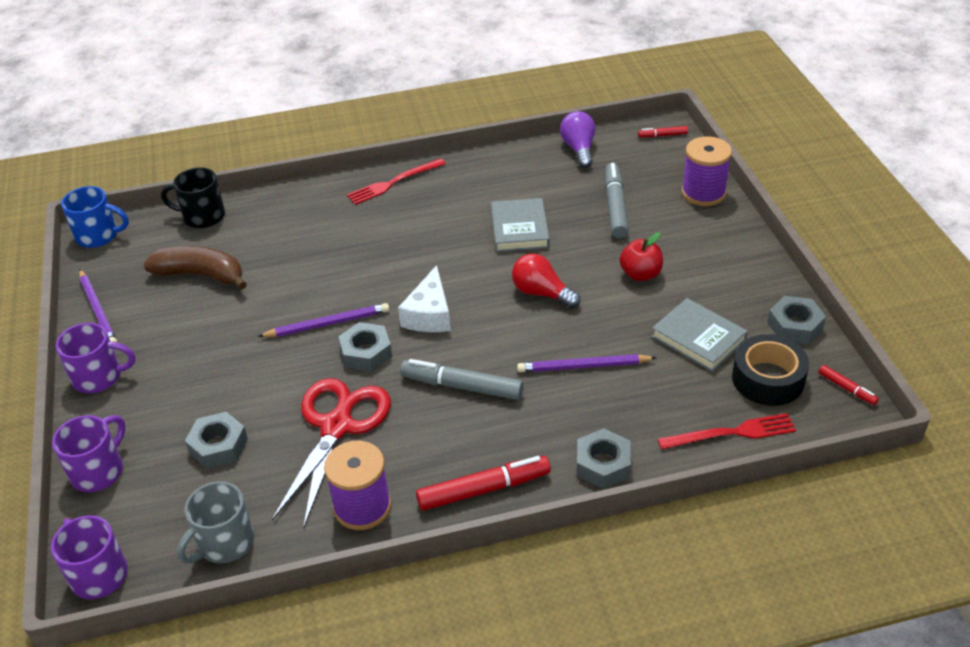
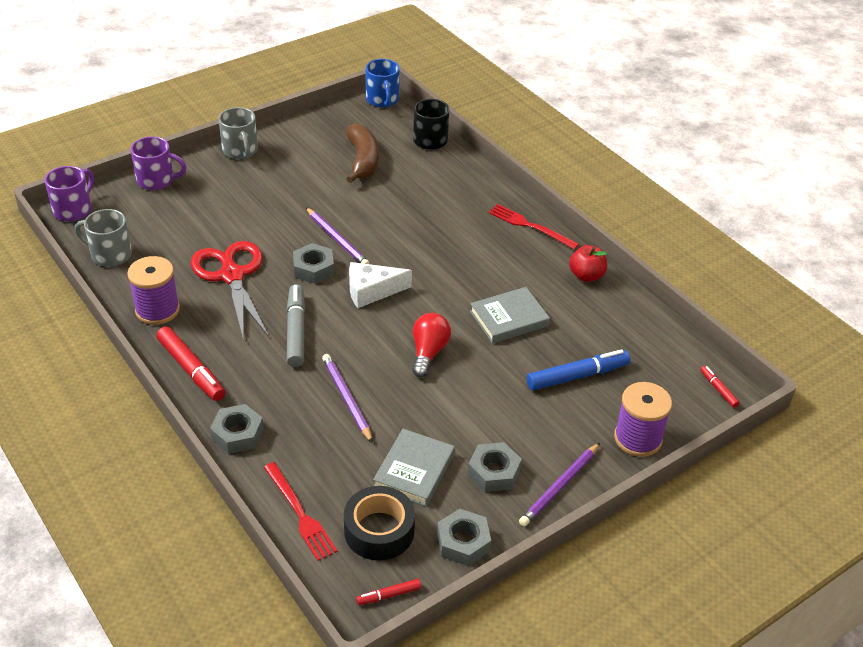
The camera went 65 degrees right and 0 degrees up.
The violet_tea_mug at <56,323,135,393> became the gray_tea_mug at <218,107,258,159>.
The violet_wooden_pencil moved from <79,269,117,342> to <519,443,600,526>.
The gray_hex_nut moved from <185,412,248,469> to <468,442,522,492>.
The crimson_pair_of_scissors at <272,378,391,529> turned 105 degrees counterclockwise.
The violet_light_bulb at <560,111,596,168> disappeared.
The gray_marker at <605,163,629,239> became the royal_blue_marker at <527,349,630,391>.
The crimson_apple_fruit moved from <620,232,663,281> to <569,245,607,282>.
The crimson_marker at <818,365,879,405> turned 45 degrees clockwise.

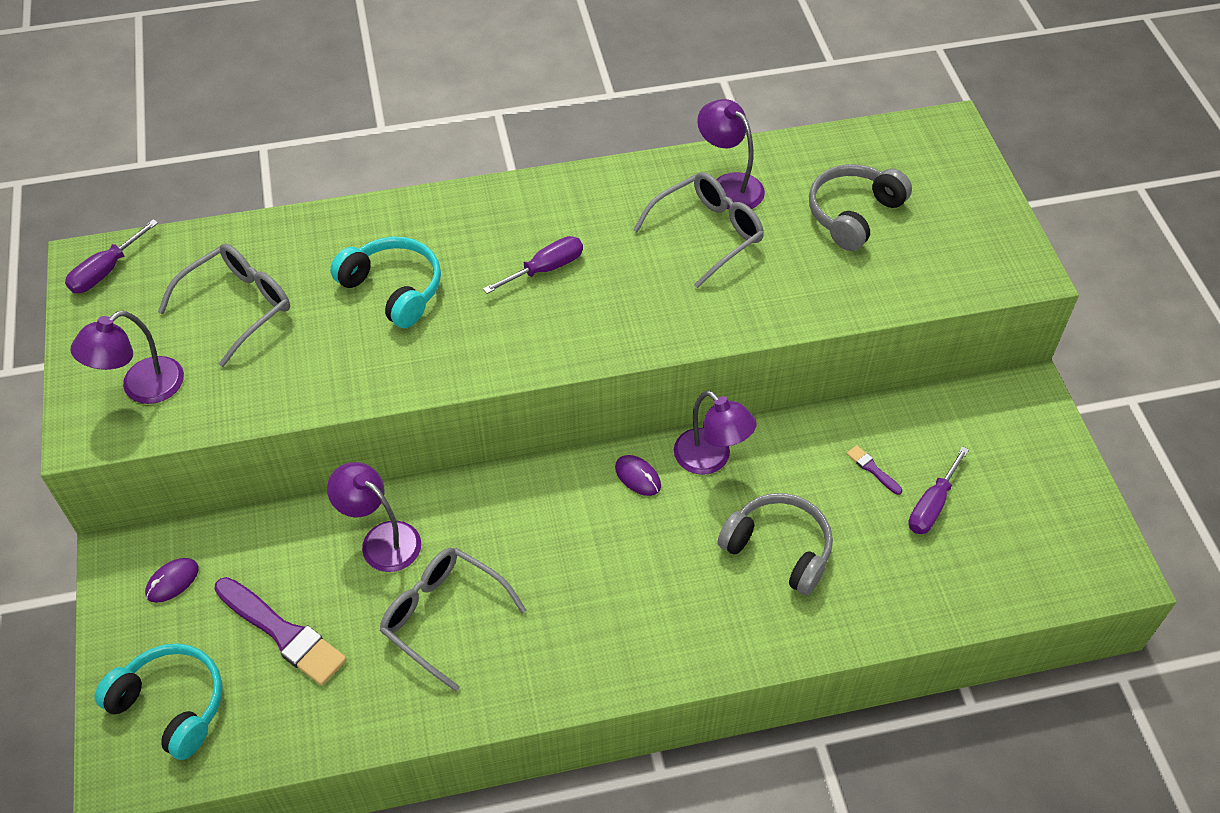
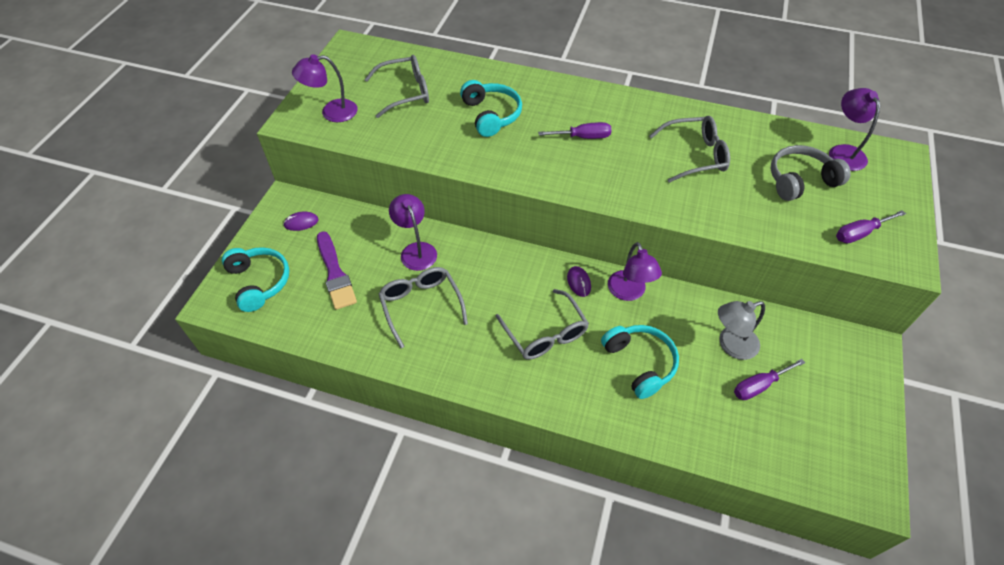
The camera went 30 degrees right and 0 degrees up.
The violet_screwdriver moved from <65,219,158,293> to <836,210,906,243>.
The violet_lamp moved from <697,99,765,210> to <829,88,880,171>.
The gray_over-ear_headphones at <717,493,833,596> became the turquoise_over-ear_headphones at <601,325,679,399>.
The violet_paint_brush at <847,445,902,495> was replaced by the gray_lamp at <718,301,765,360>.
The gray_eyeglasses at <495,289,589,360> appeared.

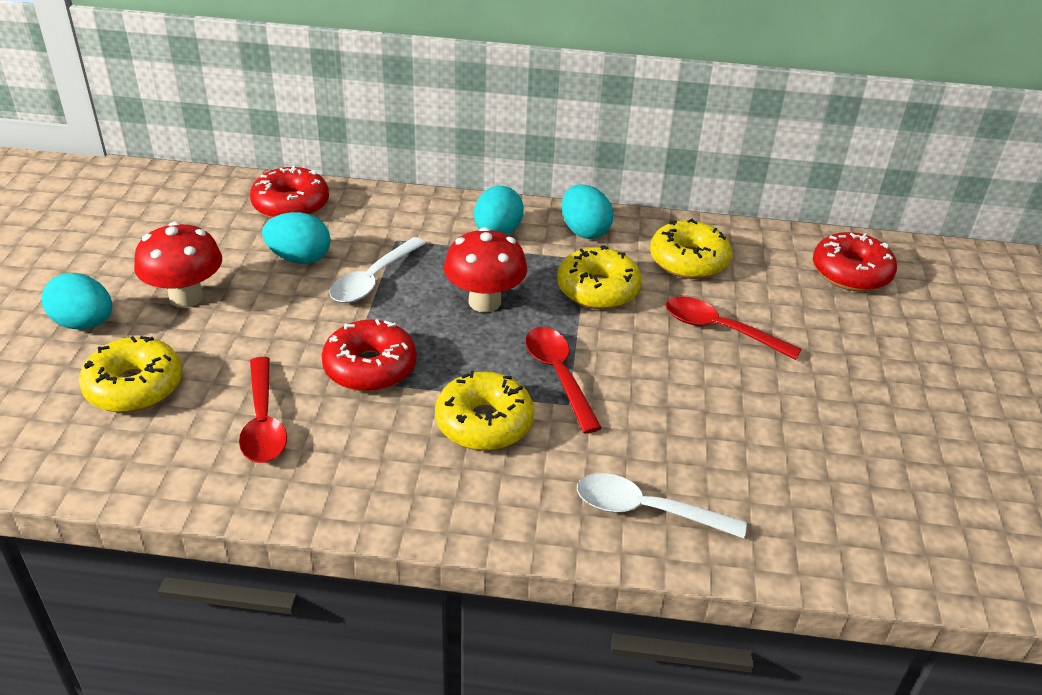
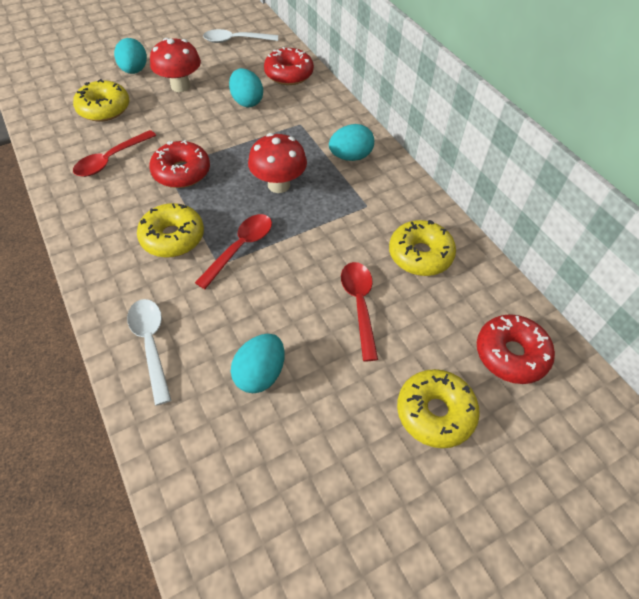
The camera went 55 degrees right and 15 degrees up.
The white_teaspoon moved from <329,237,426,303> to <203,29,278,43>.
The bright_yellow_doughnut moved from <557,245,642,309> to <397,369,480,448>.
The turquoise_egg moved from <562,184,613,239> to <231,334,285,393>.

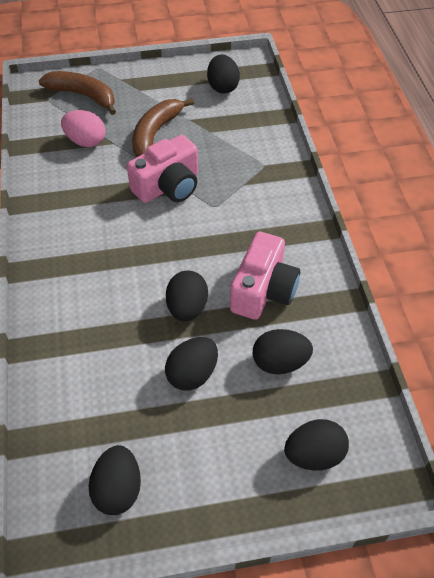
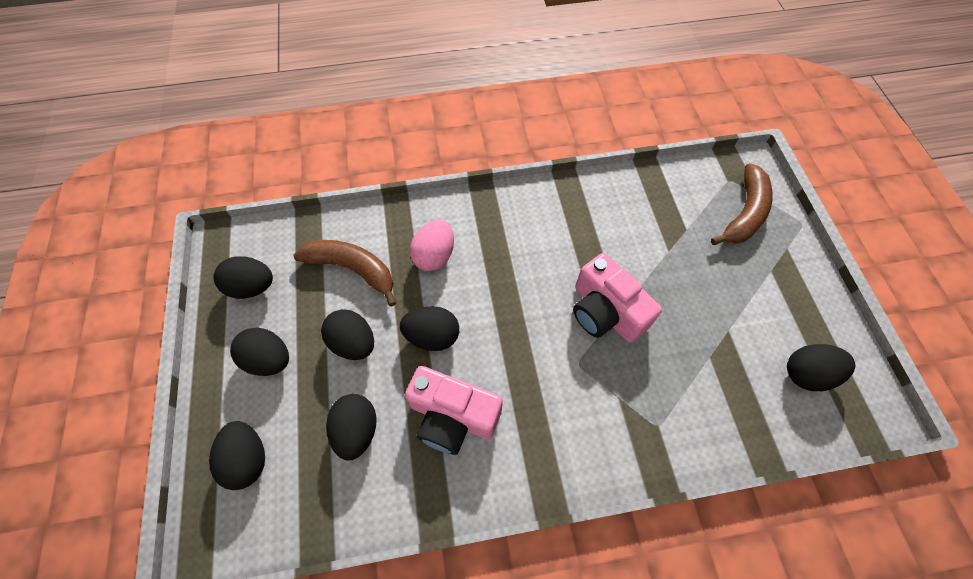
The camera went 90 degrees right and 10 degrees up.
The rose-pink_egg moved from <61,110,105,147> to <410,220,454,271>.
The brown_toy_banana moved from <132,98,194,157> to <293,240,397,307>.
The jet-black_egg at <230,328,289,376> appeared.

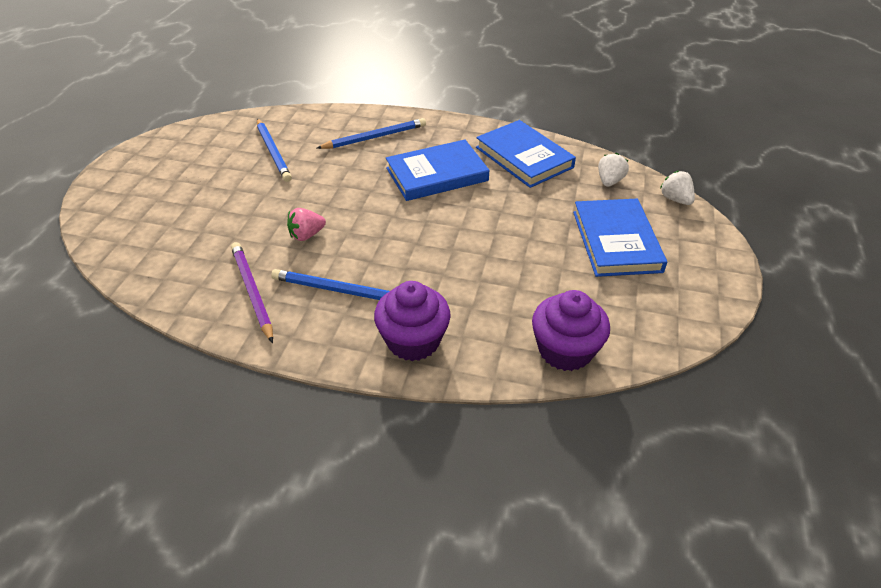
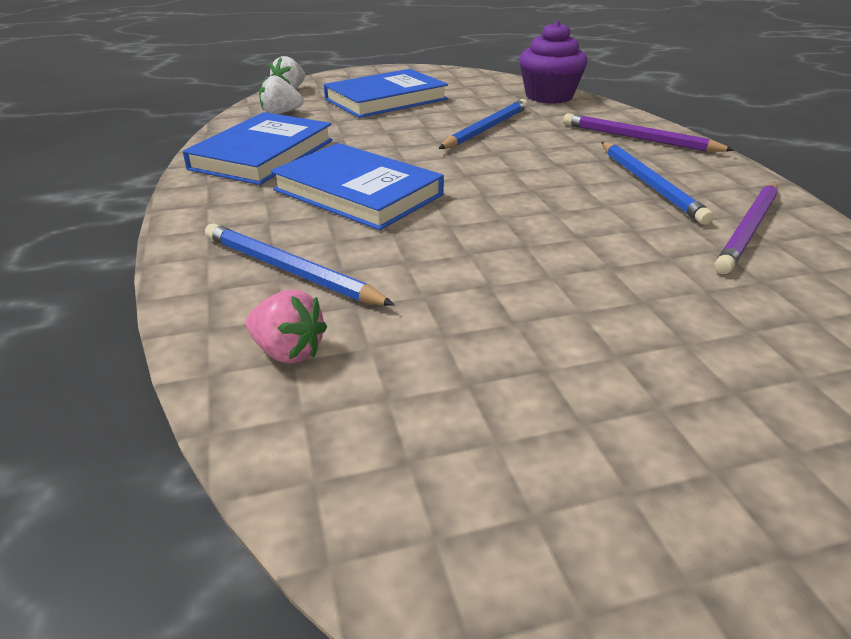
The camera went 120 degrees left and 10 degrees down.
The royal_blue_wooden_pencil moved from <257,119,292,182> to <438,99,528,149>.
The rose-pink_berry moved from <287,208,326,241> to <246,290,327,364>.
The violet_muffin at <374,281,451,361> was replaced by the violet_wooden_pencil at <563,113,735,152>.

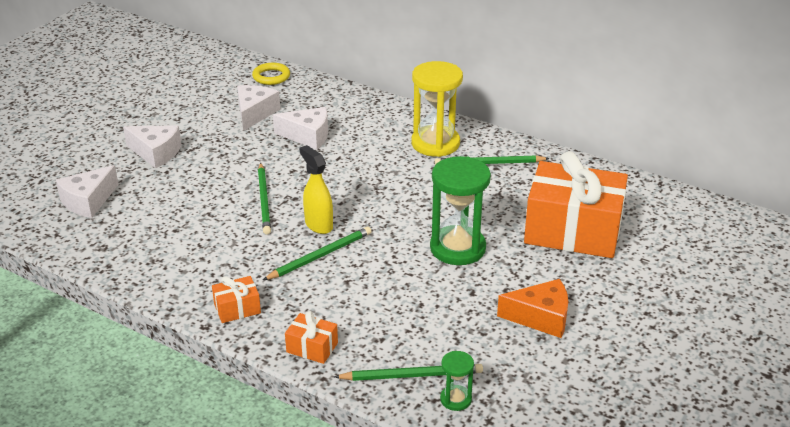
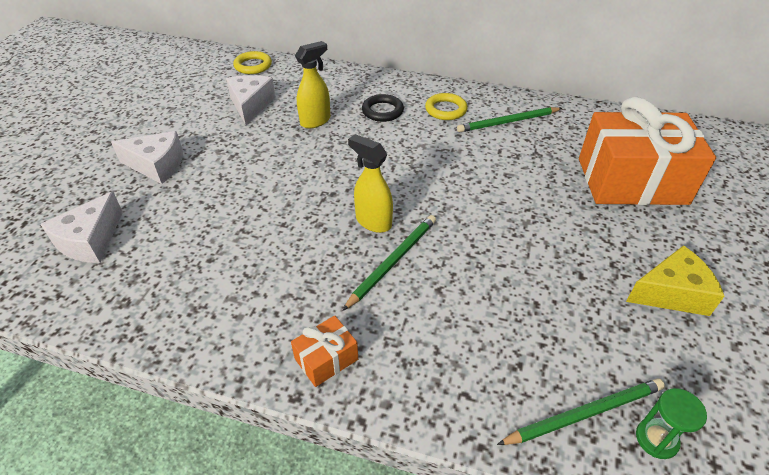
The camera went 15 degrees left and 10 degrees up.
The emerald_wooden_pencil at <258,163,271,235> disappeared.
The white_piece_of_cheese at <273,107,328,150> was replaced by the bright_yellow_spray_cleaner at <295,41,331,129>.
The orange-coloured_gift at <285,311,338,364> disappeared.
The bright_yellow_hourglass at <412,61,463,157> was replaced by the bright_yellow_ring at <425,93,467,120>.
The emerald_hourglass at <430,156,491,265> disappeared.
The orange-coloured_piece_of_cheese at <497,279,568,338> became the bright_yellow_piece_of_cheese at <626,245,724,316>.
The jet-black_ring at <362,94,404,122> appeared.

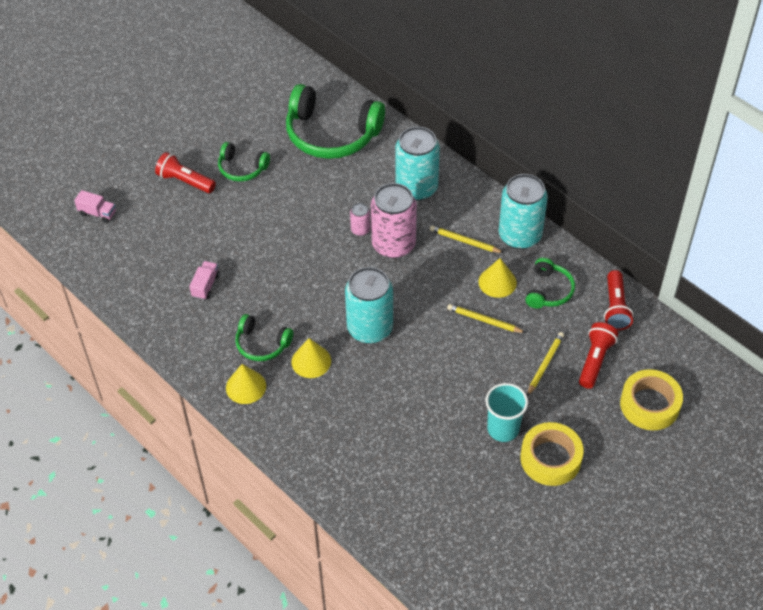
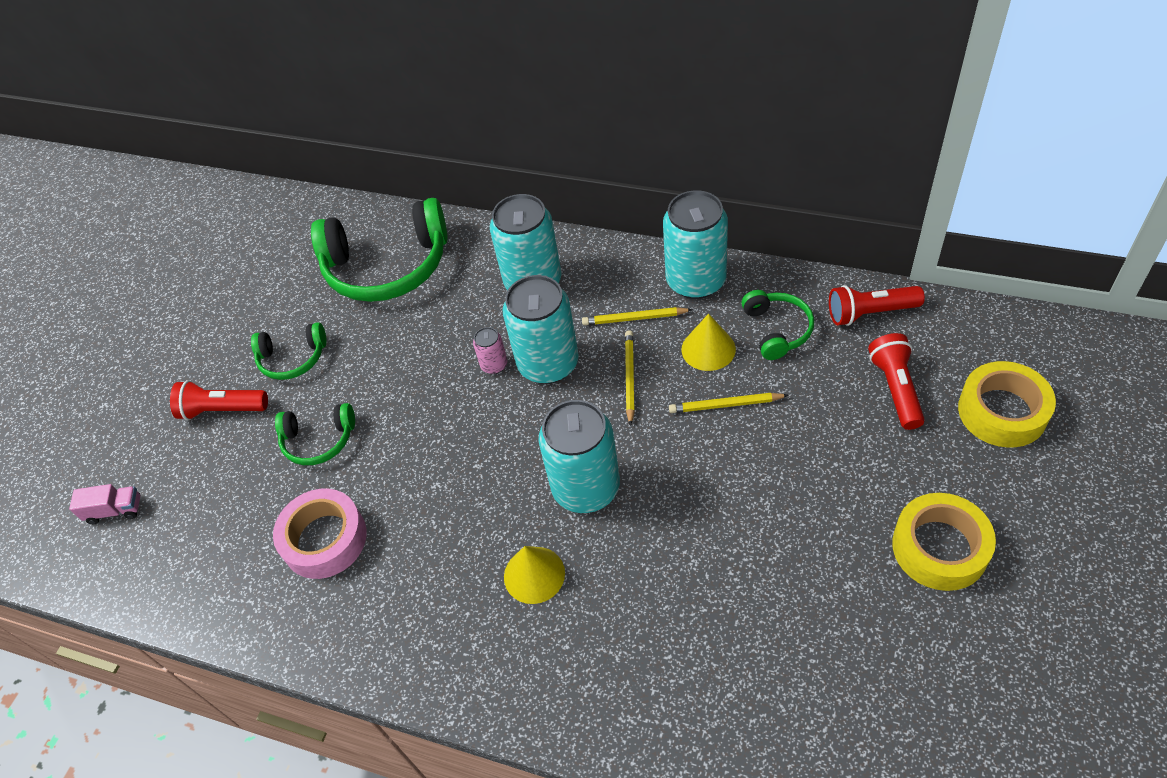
The camera went 20 degrees left and 0 degrees up.
The rose-pink_truck at <189,261,220,300> was replaced by the rose-pink_roll_of_tape at <273,489,367,579>.
The bright_yellow_cone_shape at <226,364,266,404> disappeared.
The emerald_over-ear_headphones moved from <235,314,293,361> to <275,403,355,465>.
The rose-pink_can at <371,183,417,258> became the turquoise_can at <503,275,579,384>.
The turquoise_cup at <485,383,528,442> disappeared.
The bright_yellow_wooden_pencil moved from <527,332,564,396> to <625,330,635,426>.
The crimson_torch at <604,270,634,330> turned 105 degrees clockwise.

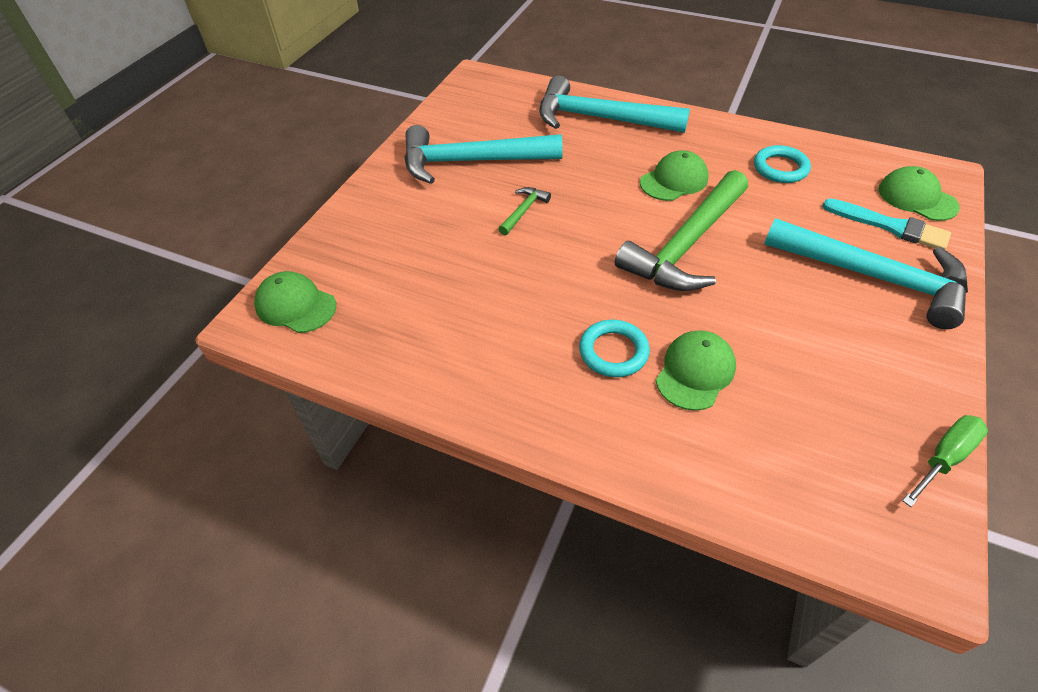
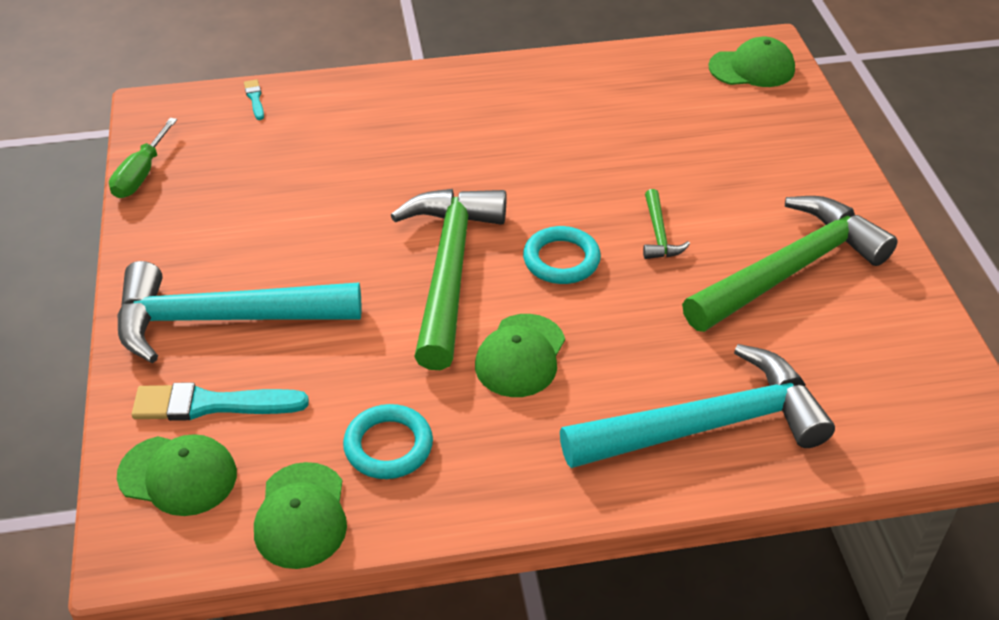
The camera went 145 degrees right and 5 degrees down.
The turquoise_hammer at <404,125,563,184> became the emerald_hammer at <682,196,898,332>.
The turquoise_ring moved from <579,320,650,377> to <523,226,601,284>.
The emerald_baseball_cap moved from <656,330,736,411> to <254,462,347,569>.
The turquoise_paint_brush at <244,79,264,120> appeared.

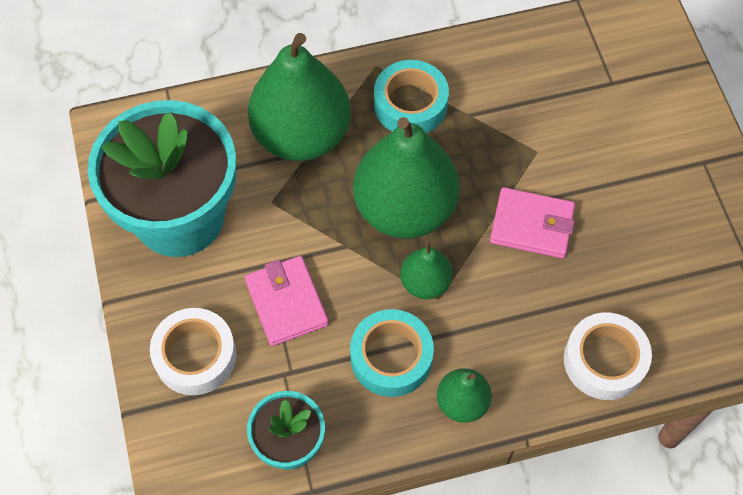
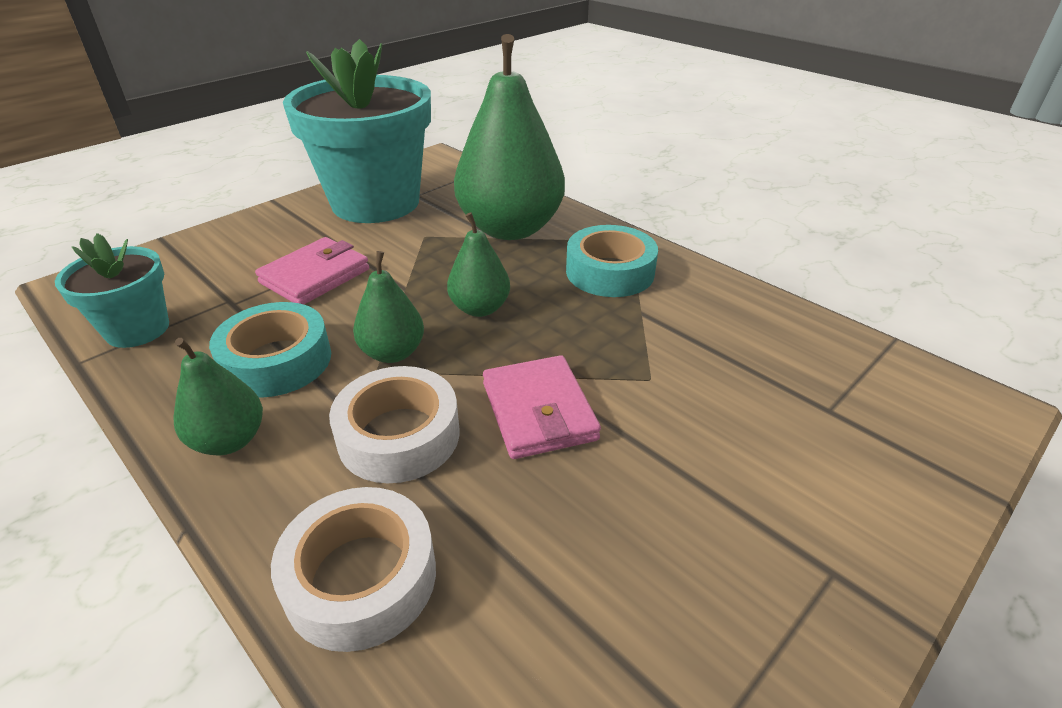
The camera went 60 degrees right and 25 degrees down.
The white_roll_of_tape moved from <150,308,237,395> to <329,366,459,483>.
The emerald_pear at <353,117,460,238> changed to 0.48 times the size.

